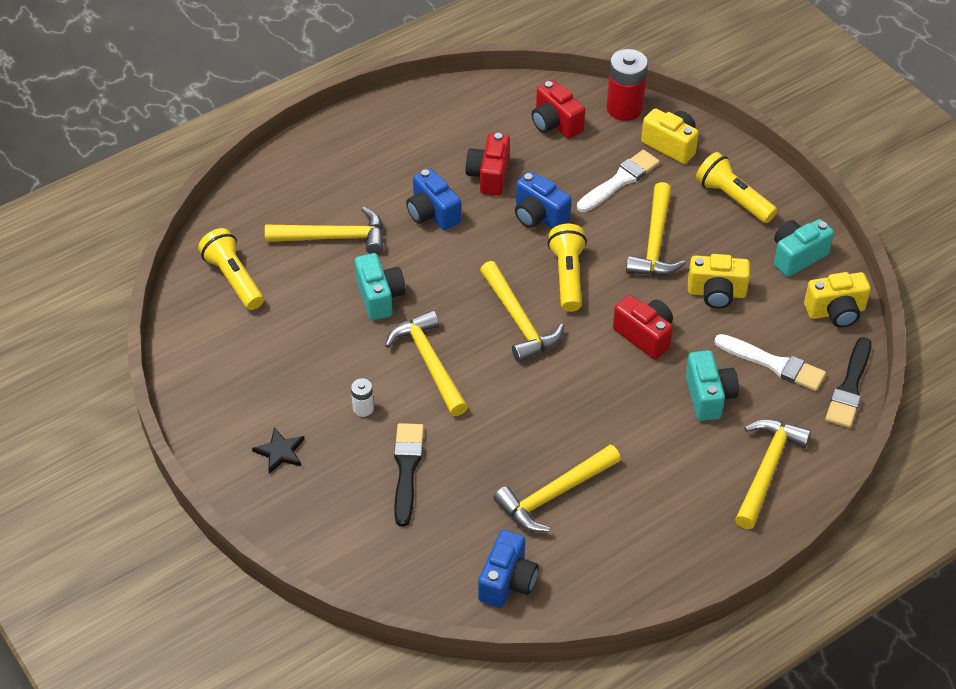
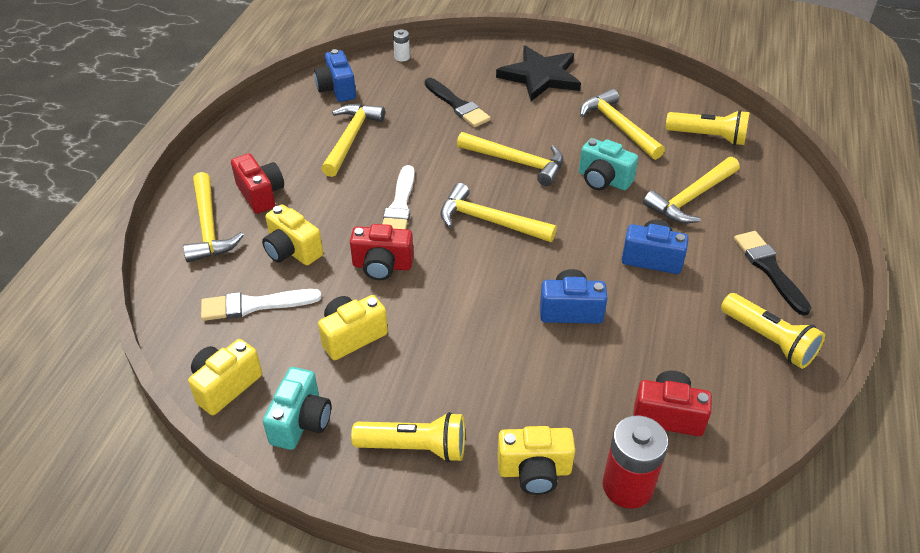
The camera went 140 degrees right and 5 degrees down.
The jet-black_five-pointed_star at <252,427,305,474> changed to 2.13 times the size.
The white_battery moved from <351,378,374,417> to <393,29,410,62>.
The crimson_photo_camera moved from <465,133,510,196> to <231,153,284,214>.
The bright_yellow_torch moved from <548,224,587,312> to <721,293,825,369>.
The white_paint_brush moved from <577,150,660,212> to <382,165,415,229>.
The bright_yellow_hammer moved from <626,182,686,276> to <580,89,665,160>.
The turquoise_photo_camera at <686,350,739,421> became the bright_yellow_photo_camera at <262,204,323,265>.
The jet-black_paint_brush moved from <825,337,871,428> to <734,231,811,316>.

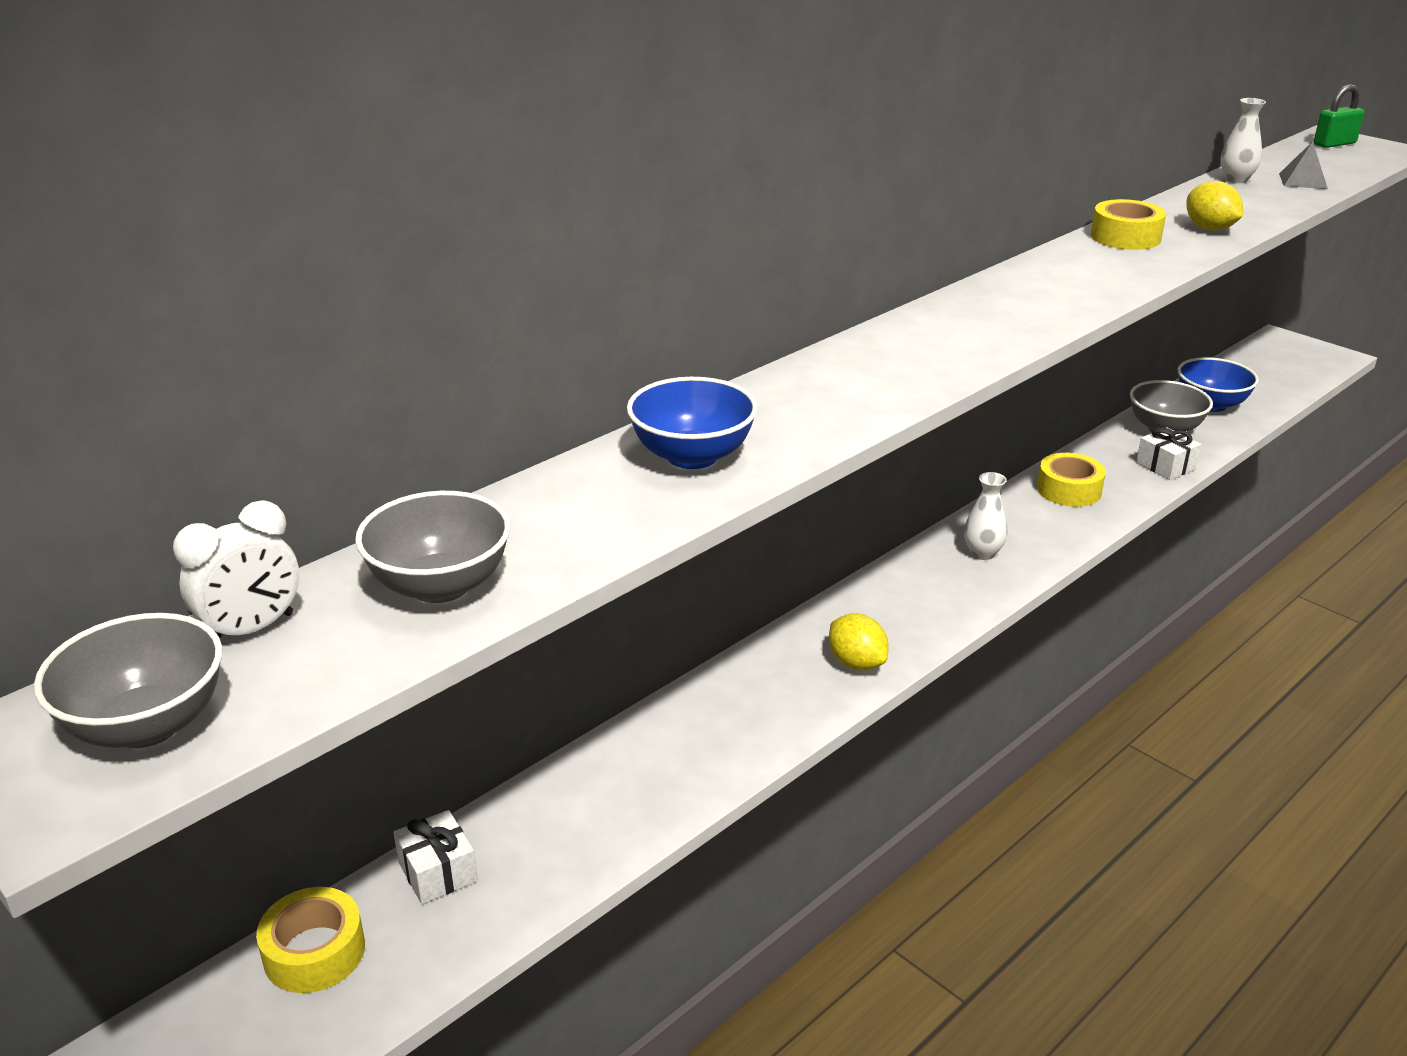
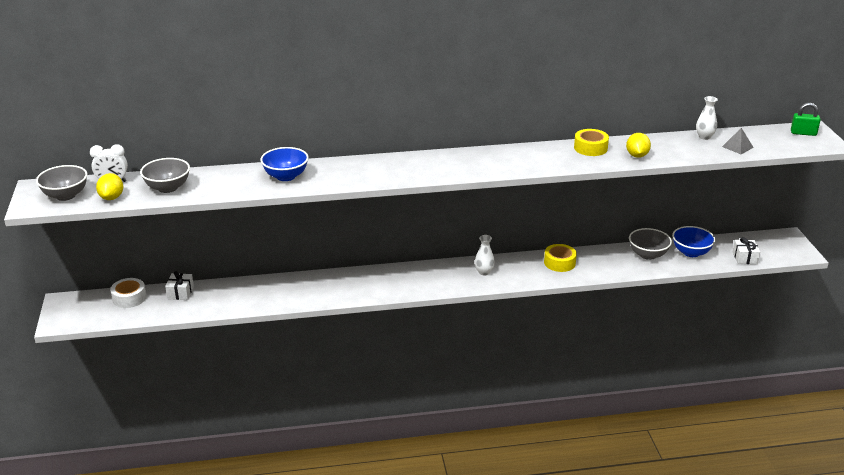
The camera went 35 degrees right and 0 degrees up.
The bright_yellow_roll_of_tape at <256,887,365,993> became the white_roll_of_tape at <110,278,146,308>.
The bright_yellow_citrus_fruit moved from <829,613,889,670> to <96,173,123,200>.
The white_gift moved from <1136,427,1201,480> to <733,237,760,264>.

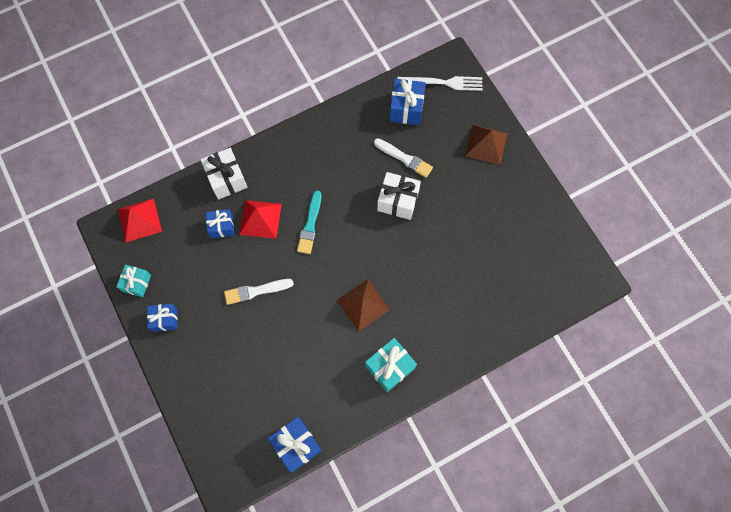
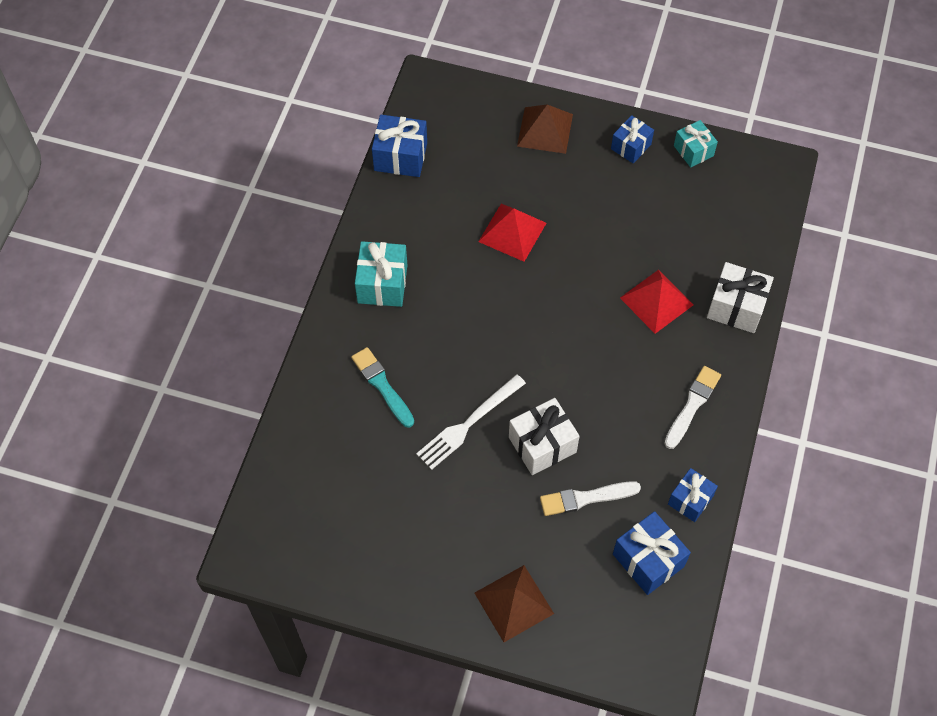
The camera went 135 degrees right and 10 degrees down.
The crimson_pyramid moved from <118,199,162,243> to <478,204,546,262>.
The royal_blue_gift moved from <206,209,234,238> to <668,468,718,522>.
The white_paint_brush moved from <224,279,294,305> to <664,366,721,449>.
The turquoise_paint_brush moved from <297,191,321,254> to <351,347,414,428>.
The brown_pyramid moved from <337,280,390,332> to <517,105,573,154>.
The white_fork moved from <397,76,482,91> to <416,374,526,470>.

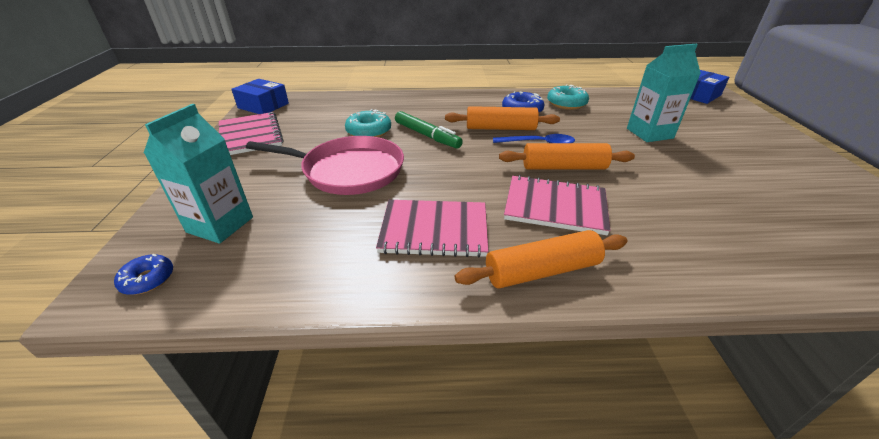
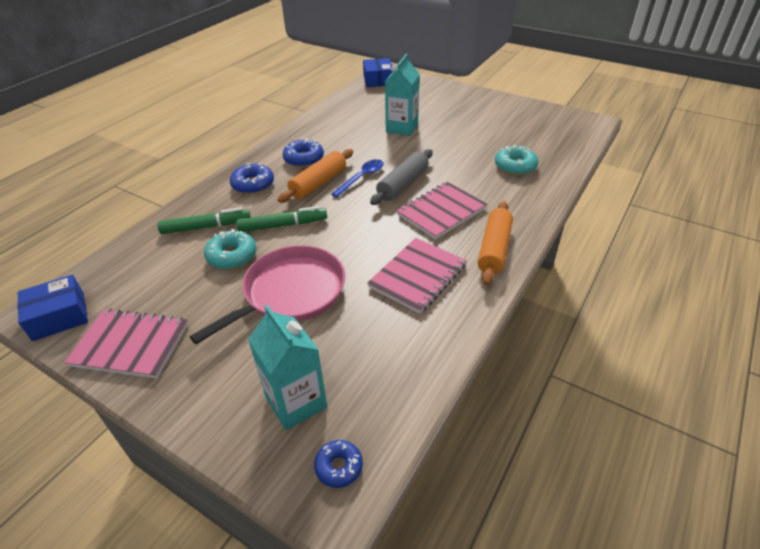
The camera went 55 degrees left and 5 degrees up.
The orange-coloured_dough_roller at <499,143,635,170> became the gray_dough_roller at <370,149,433,205>.
The turquoise_doughnut moved from <547,84,589,110> to <495,145,539,175>.
The emerald_marker at <157,207,251,234> appeared.
The royal_blue_doughnut at <230,163,274,194> appeared.

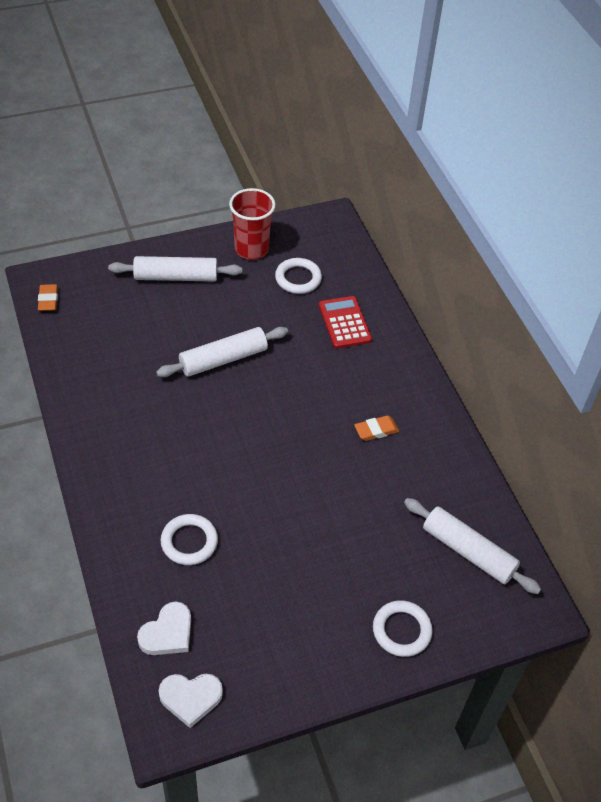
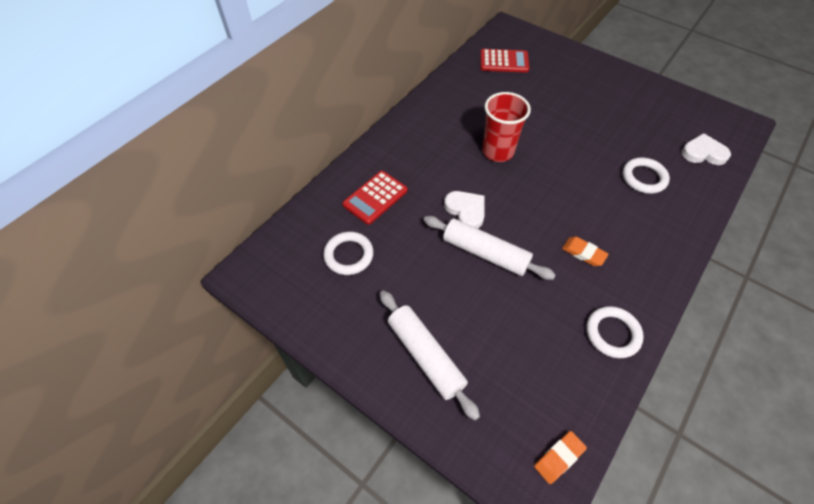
The camera went 120 degrees left and 5 degrees up.
The white_heart_shape moved from <158,674,223,728> to <444,191,484,229>.
The crimson_cup moved from <229,188,276,260> to <482,92,531,162>.
The orange-coloured_eraser moved from <354,415,399,441> to <562,237,609,266>.
The white_ring moved from <373,600,433,657> to <586,306,644,358>.
The white_dough_roller at <404,498,541,594> was replaced by the crimson_calculator at <480,49,529,73>.

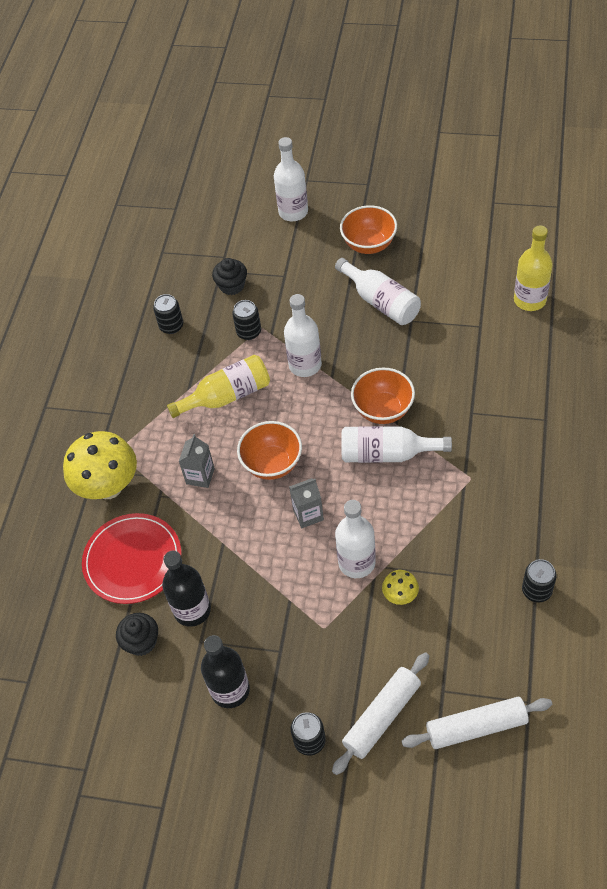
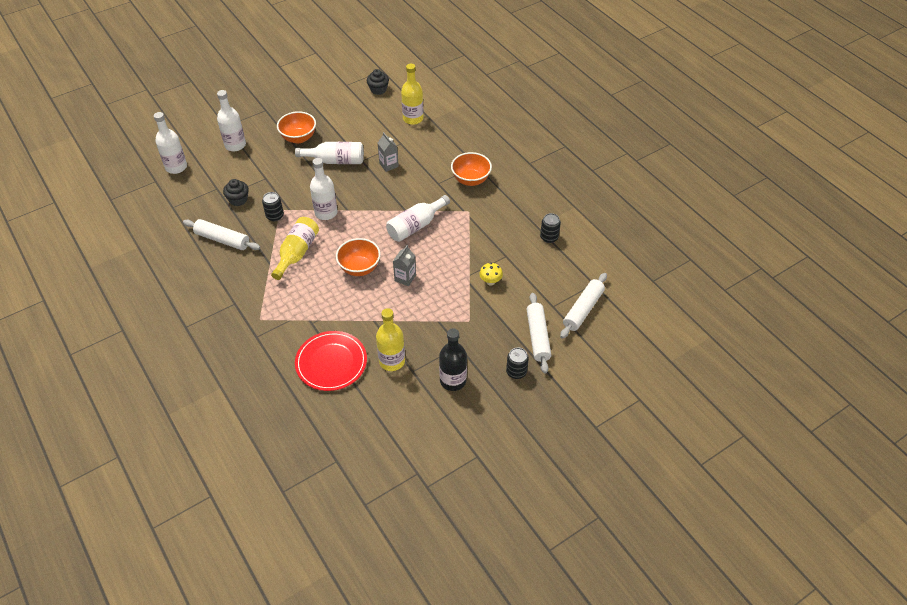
The camera went 50 degrees left and 5 degrees down.
The bright_yellow_toadstool at <63,431,137,499> disappeared.
The jet-black_muffin moved from <116,613,158,656> to <367,69,389,95>.
The jet-black_can at <153,294,183,334> was replaced by the white_dough_roller at <183,219,260,250>.
The jet-black_drink_bottle at <162,551,211,627> became the bright_yellow_drink_bottle at <376,308,405,371>.
The gray_carton moved from <179,434,215,488> to <378,132,399,172>.
The white_drink_bottle moved from <335,500,376,578> to <154,112,187,174>.
The orange-coloured_serving_bowl moved from <351,367,415,424> to <451,152,492,186>.

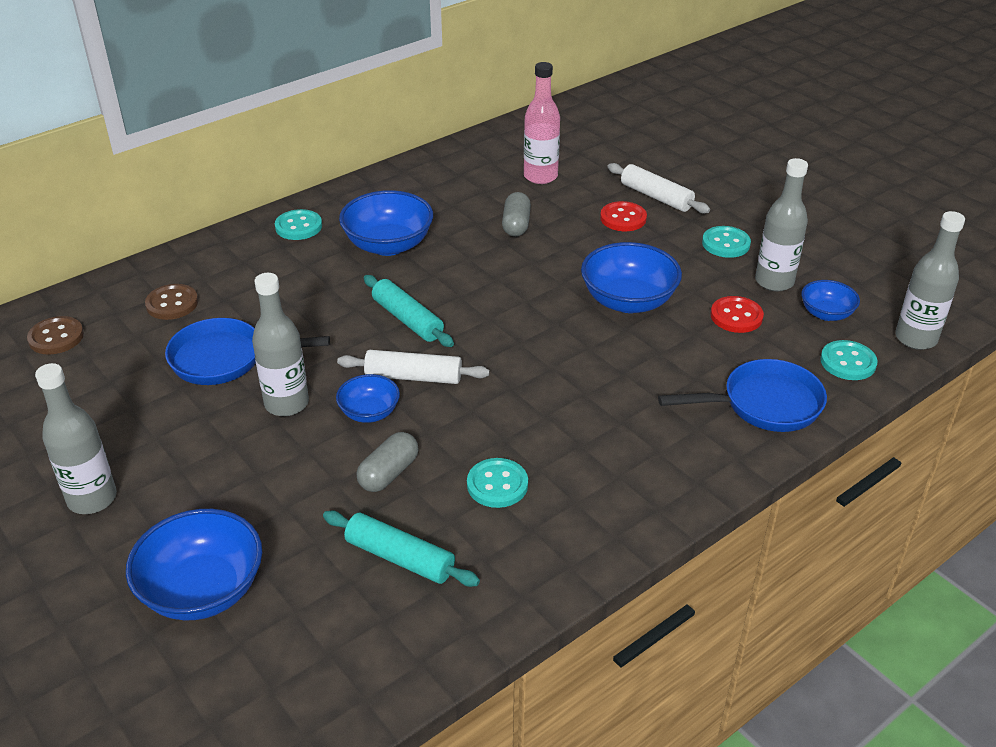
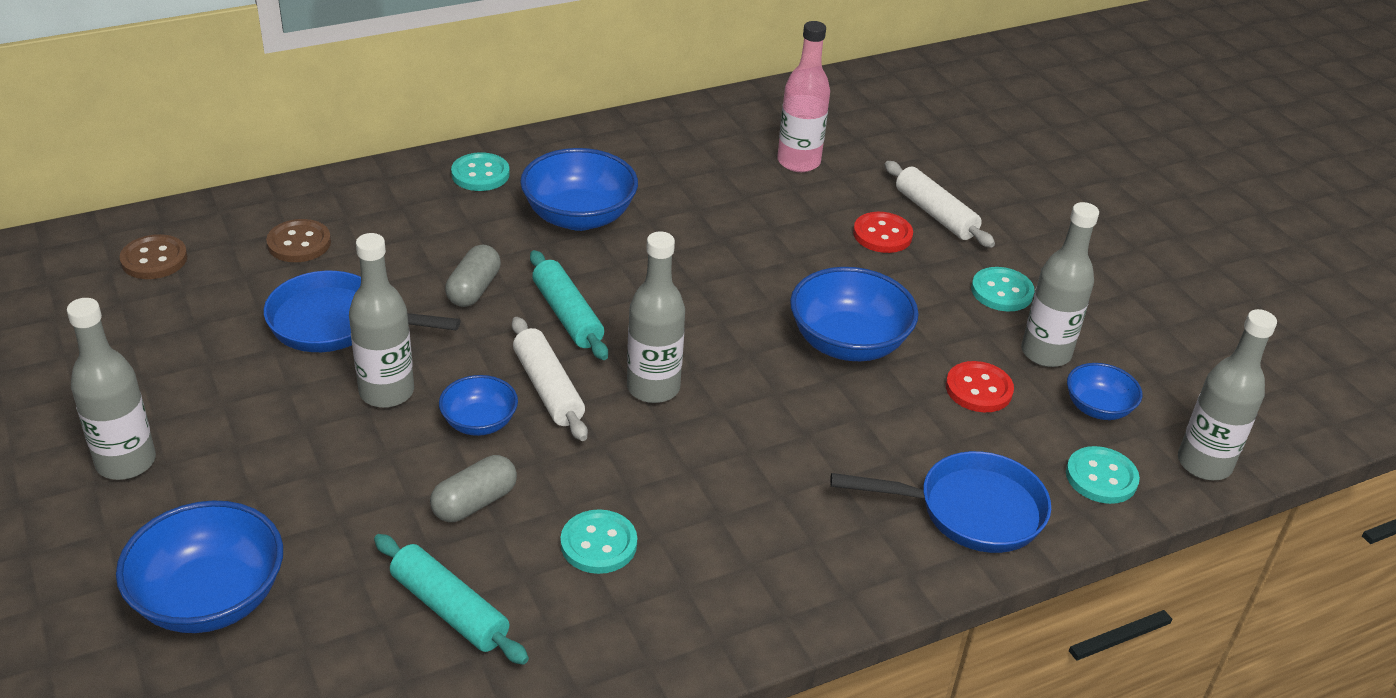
The camera went 10 degrees right and 0 degrees up.
The white_dough_roller at <337,350,490,384> turned 45 degrees clockwise.
The gray_capsule moved from <502,192,531,237> to <445,245,501,307>.
The gray_drink_bottle at <627,232,685,403> appeared.

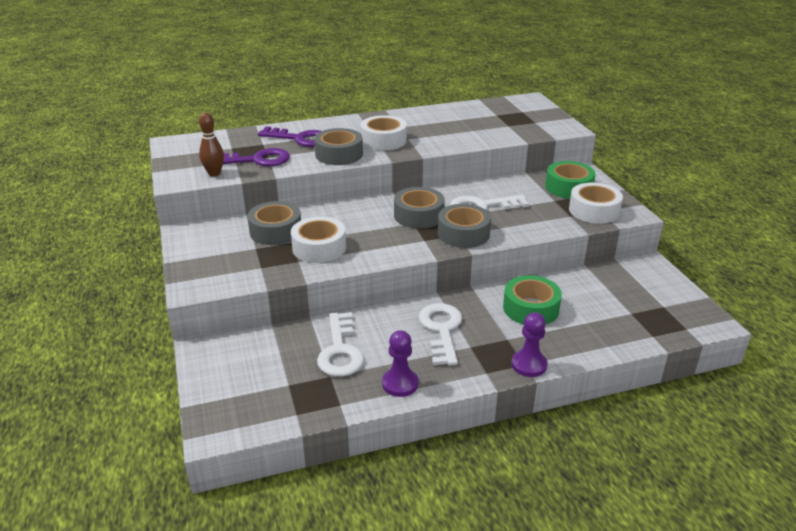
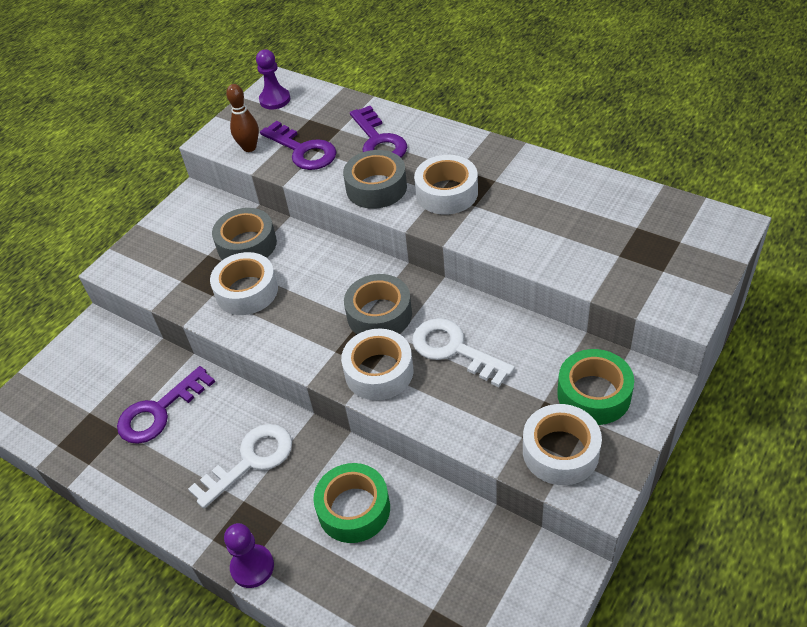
The camera went 55 degrees right and 15 degrees up.
The white_latchkey at <317,312,364,377> became the violet_latchkey at <117,366,215,444>.
The violet_pawn moved from <382,330,418,397> to <256,49,290,109>.
The gray_roll_of_tape at <438,204,491,248> became the white_roll_of_tape at <341,329,413,400>.

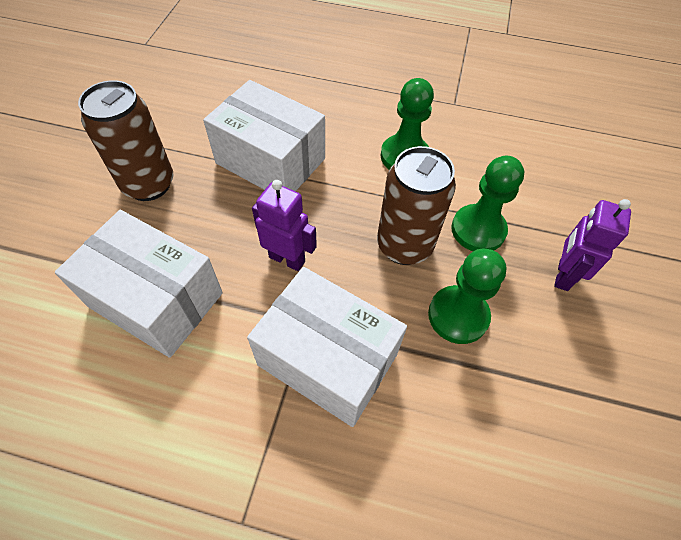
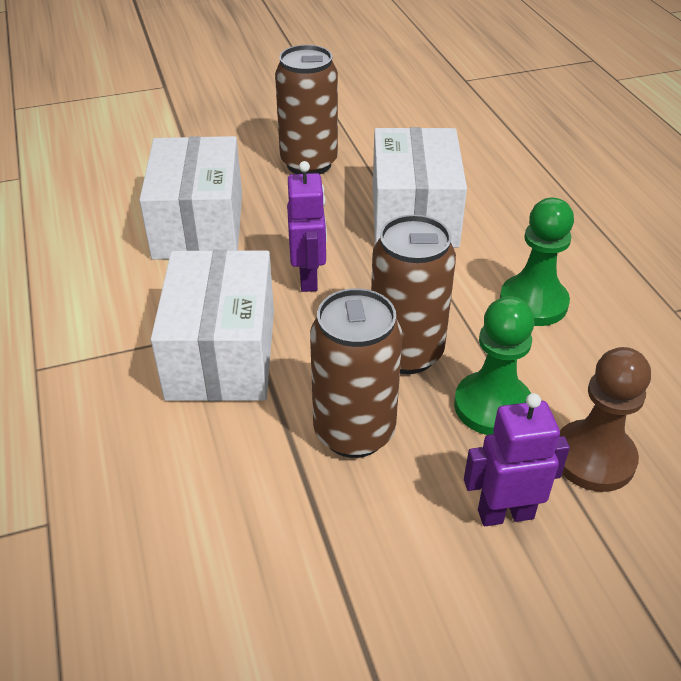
The camera went 60 degrees right and 15 degrees down.
The emerald_pawn at <428,249,507,344> was replaced by the brown_can at <310,288,403,458>.
The brown_pawn at <559,347,651,492> appeared.

